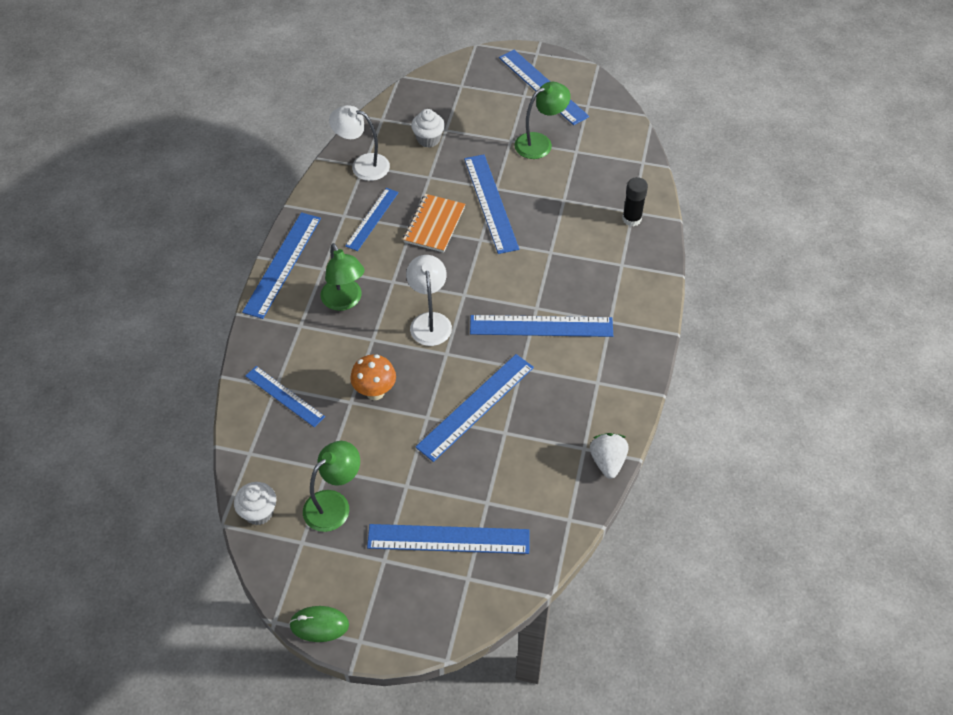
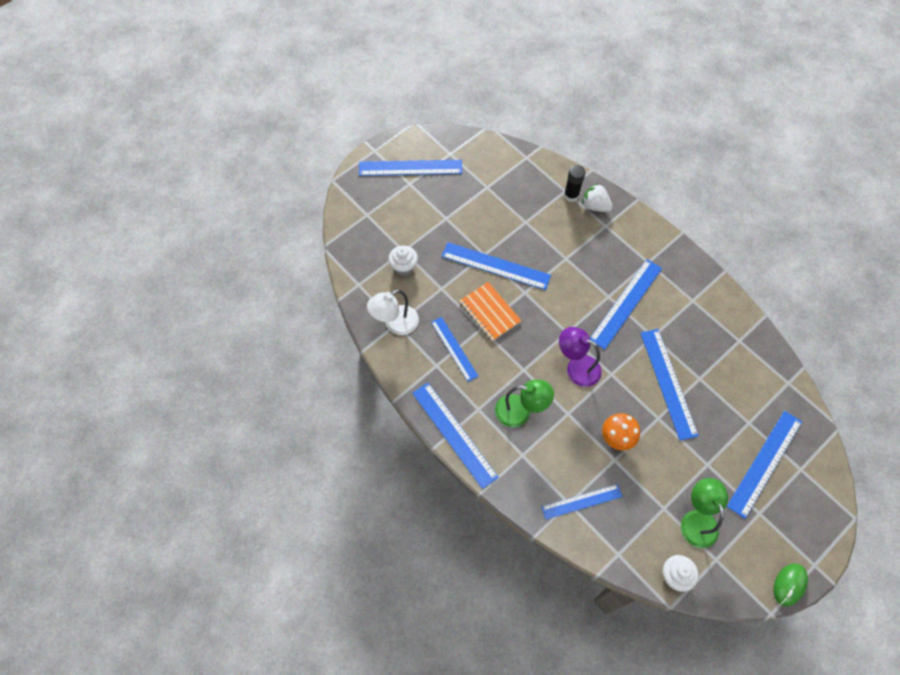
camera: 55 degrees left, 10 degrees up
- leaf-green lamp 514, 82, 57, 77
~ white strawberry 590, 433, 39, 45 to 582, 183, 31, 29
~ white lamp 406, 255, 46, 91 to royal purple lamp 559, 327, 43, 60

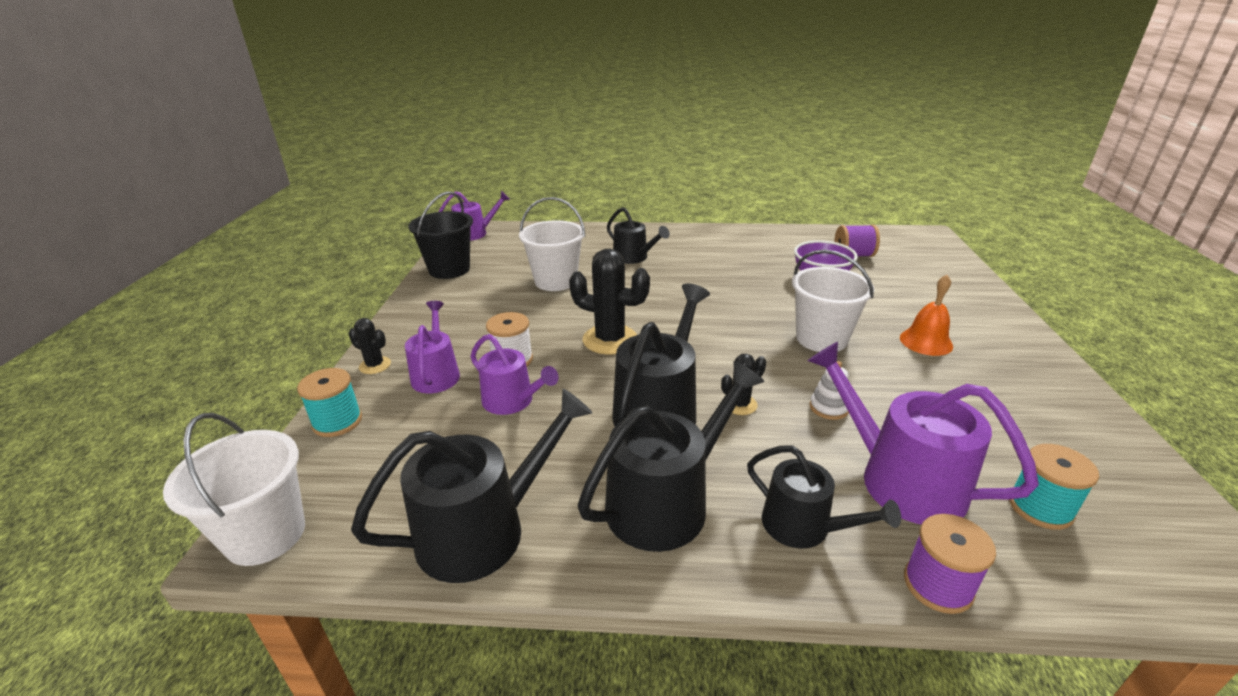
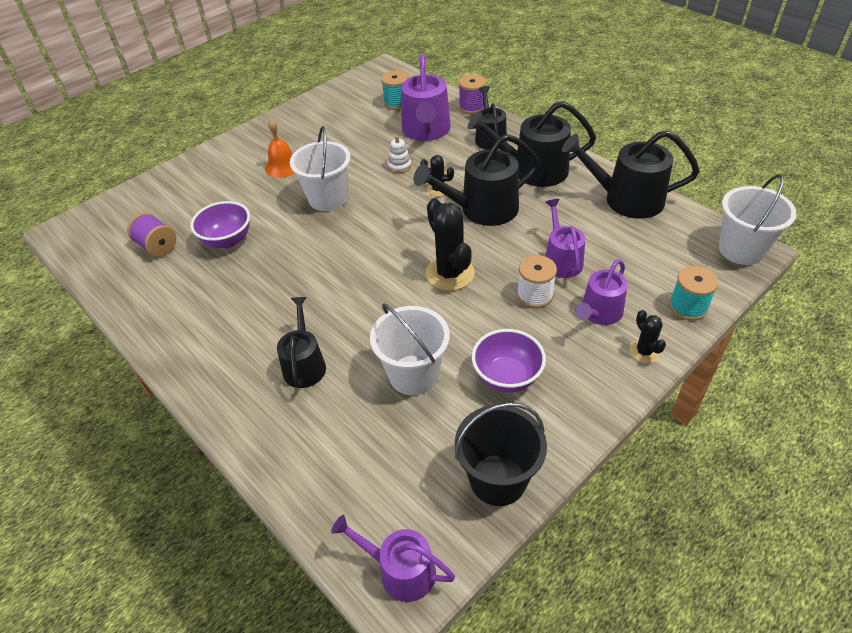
camera: 135 degrees left, 15 degrees up
+ royal purple serving bowl 472, 329, 74, 64

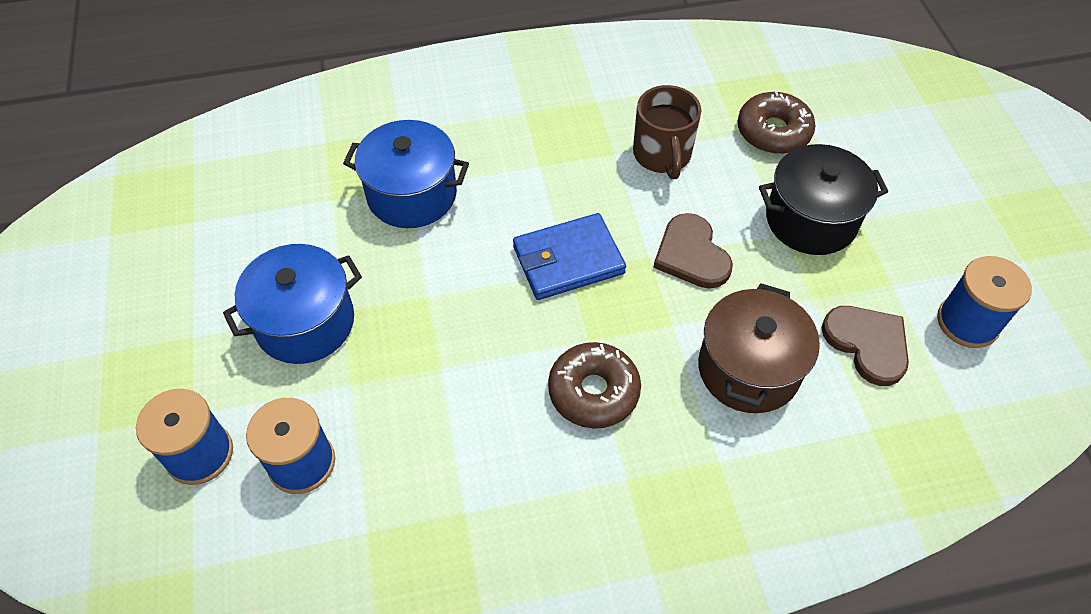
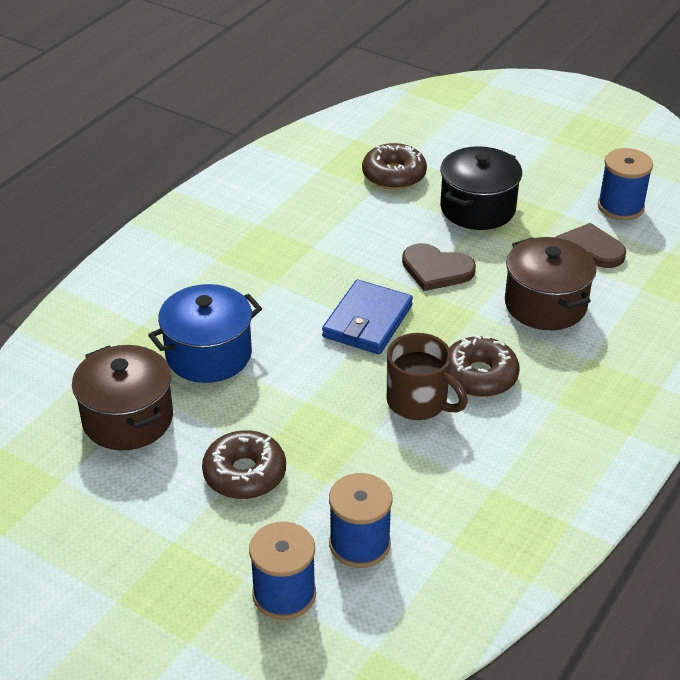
camera: 45 degrees left, 15 degrees down
+ dark brown cooking pot 72, 345, 101, 105
~ dark brown tea mug 633, 85, 68, 94 to 387, 333, 81, 87
~ blue cooking pot 223, 244, 139, 120 to dark brown doughnut 202, 430, 84, 69

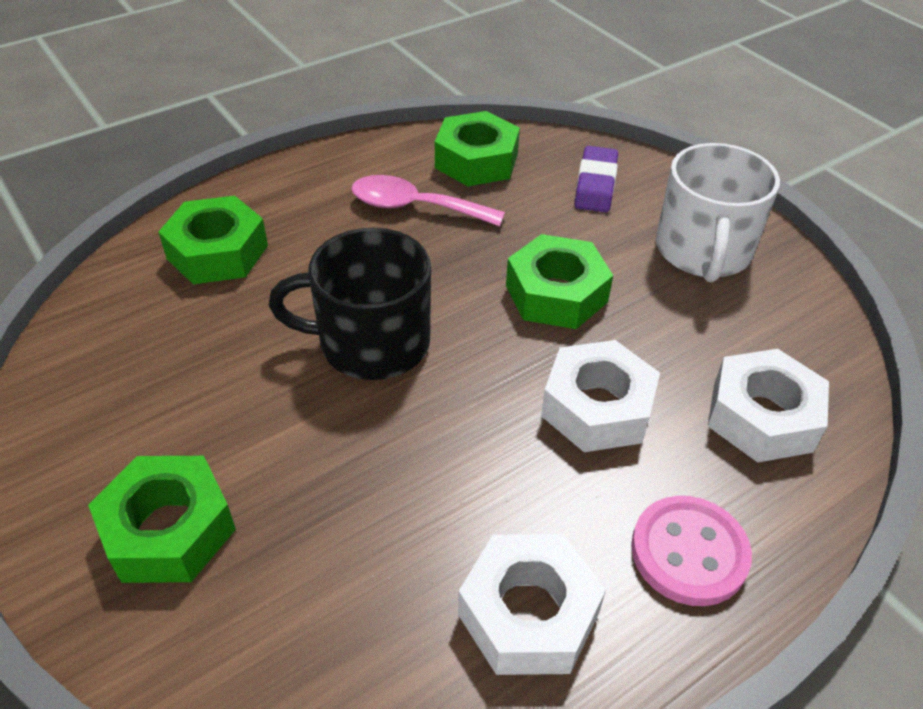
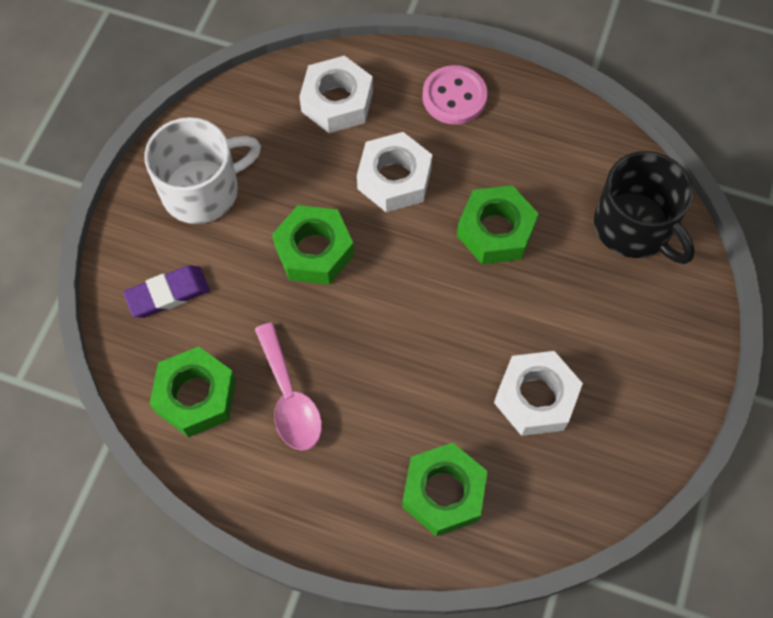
camera: 125 degrees left, 20 degrees up
~ leaf-green hexagon nut 88, 456, 148, 127 to 457, 185, 82, 79
~ jet-black tea mug 268, 228, 163, 152 to 594, 151, 101, 113
~ white hexagon nut 458, 534, 148, 141 to 494, 351, 89, 85

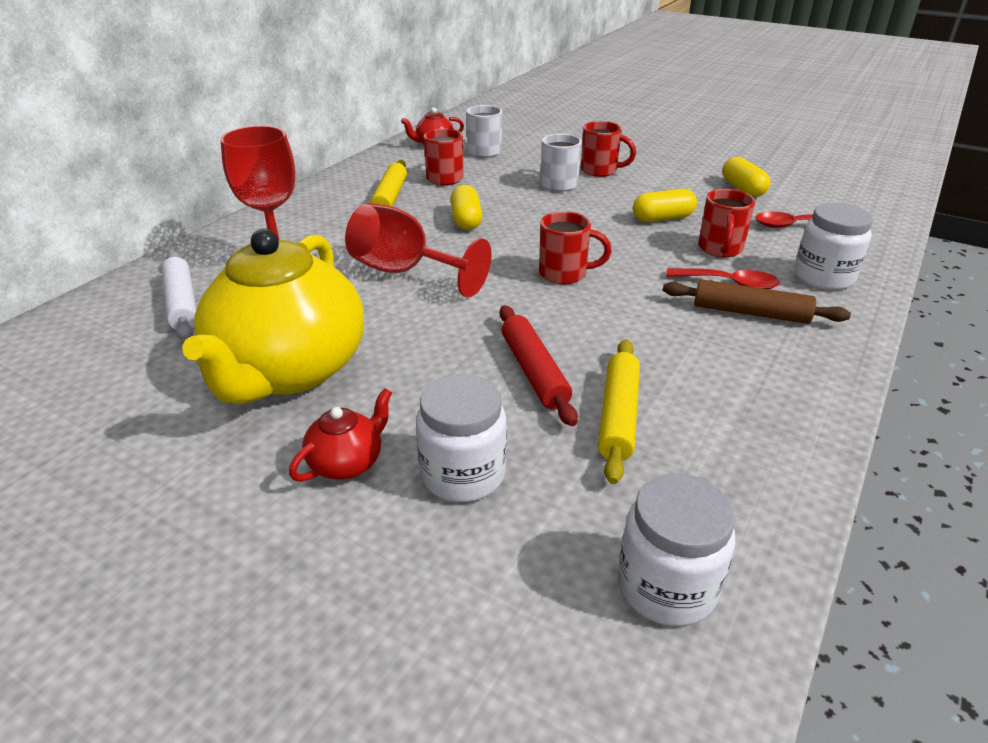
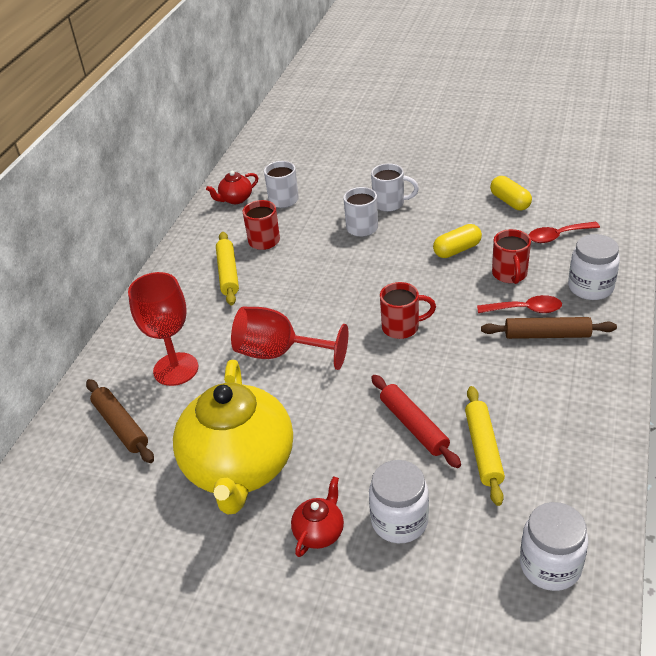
camera: 10 degrees left, 5 degrees up
- golden capsule 451, 185, 32, 45
~ white rolling pin 161, 251, 36, 90 to dark brown rolling pin 86, 379, 68, 84
~ scarlet tea mug 581, 121, 55, 56 to white tea mug 371, 163, 48, 49

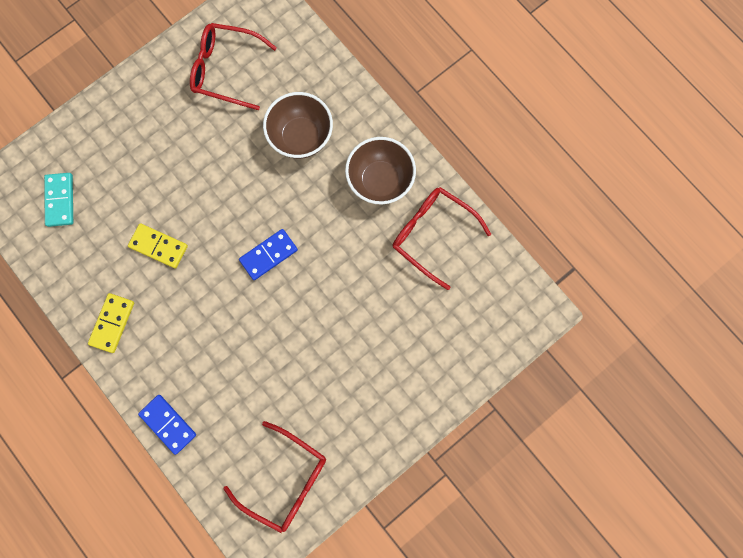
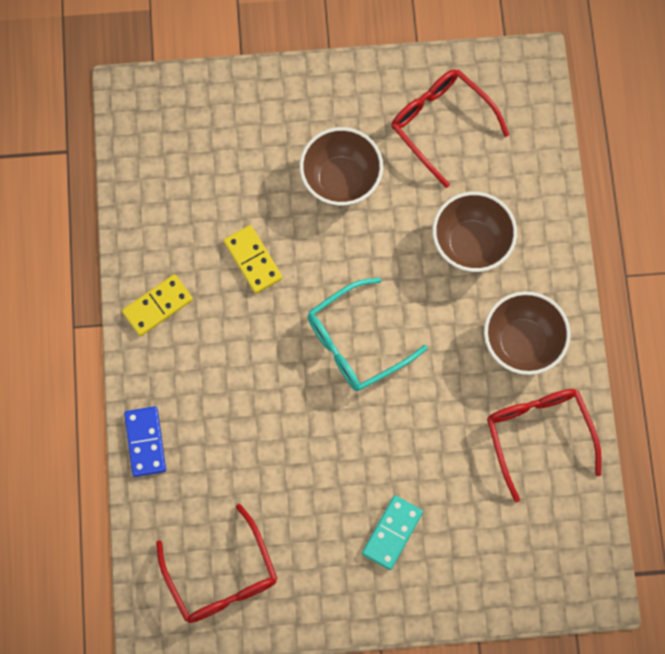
camera: 35 degrees right, 5 degrees down
+ dark brown serving bowl 300, 127, 83, 79
~ turquoise domino tile 44, 173, 29, 54 to 362, 495, 61, 75
~ blue domino tile 239, 229, 59, 51 to turquoise eyeglasses 308, 278, 120, 113

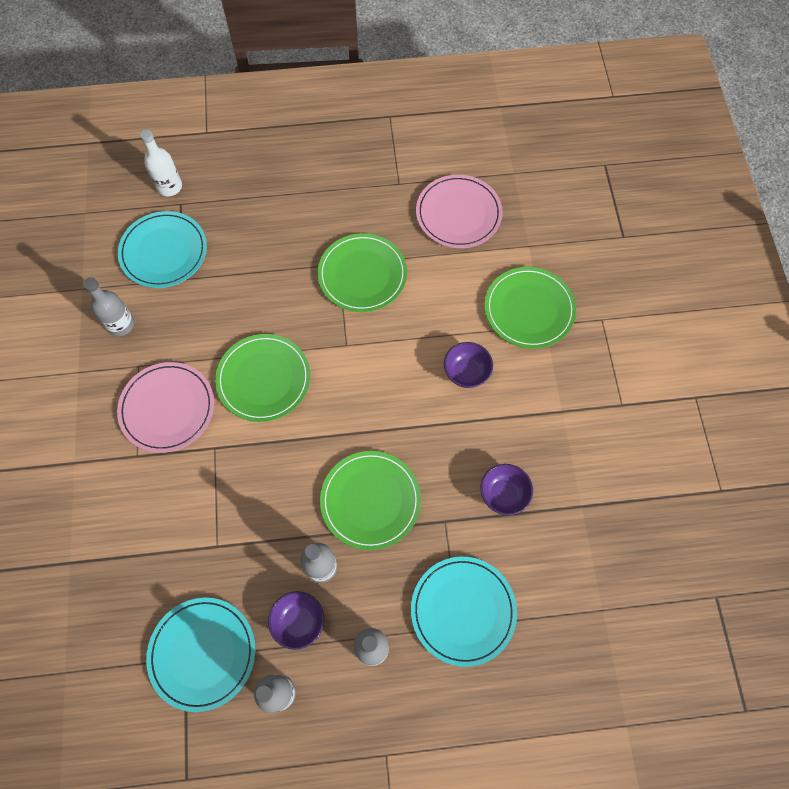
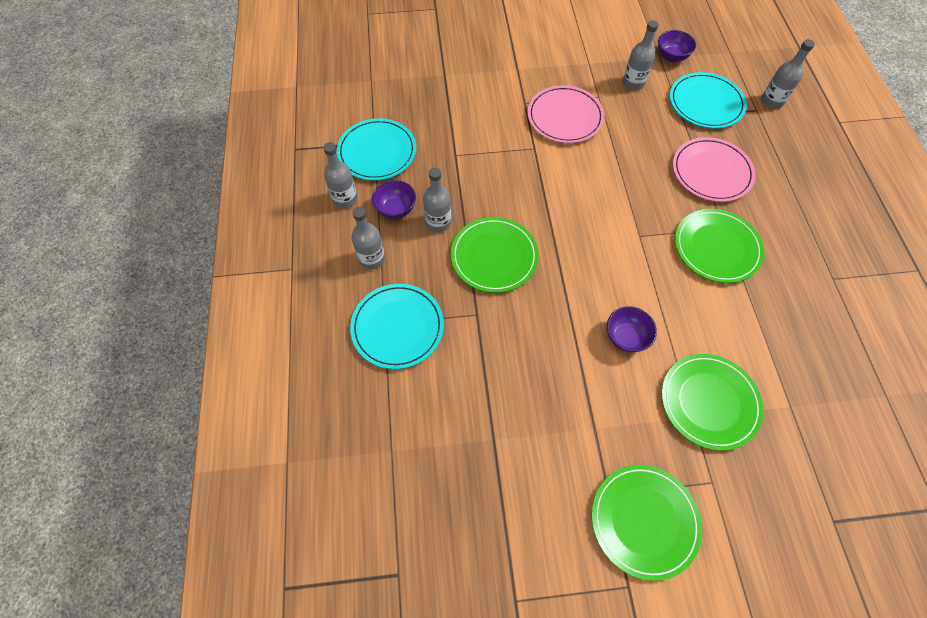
camera: 90 degrees right, 5 degrees down
~ leaf-green dinner plate 215, 334, 95, 88 to 592, 465, 110, 116
~ rosy dinner plate 416, 175, 87, 73 to 673, 137, 83, 65
~ royal purple serving bowl 480, 464, 53, 51 to 658, 30, 38, 32
~ white drink bottle 140, 129, 42, 67 to grey drink bottle 761, 39, 54, 70

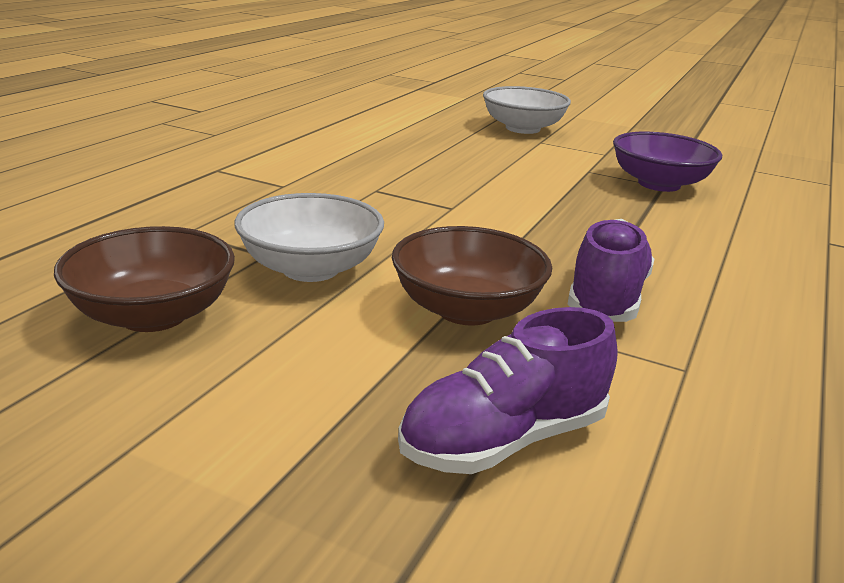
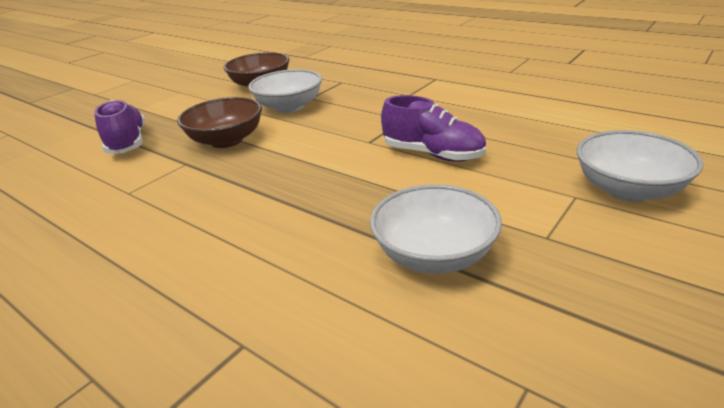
camera: 105 degrees right, 5 degrees up
~ royal purple lace-up shoe 568, 219, 86, 103 to 381, 95, 105, 67
~ royal purple serving bowl 613, 132, 109, 60 to white serving bowl 370, 184, 132, 90

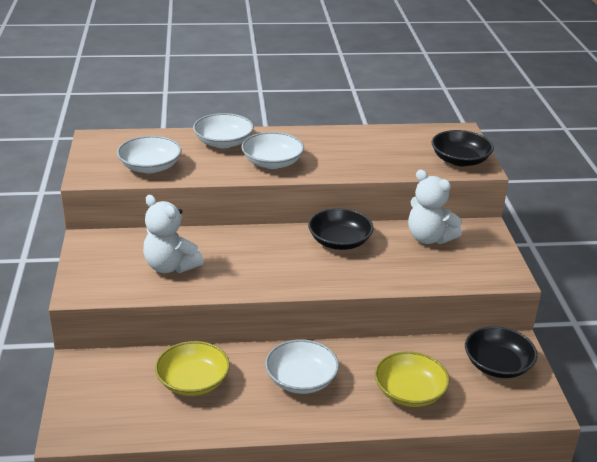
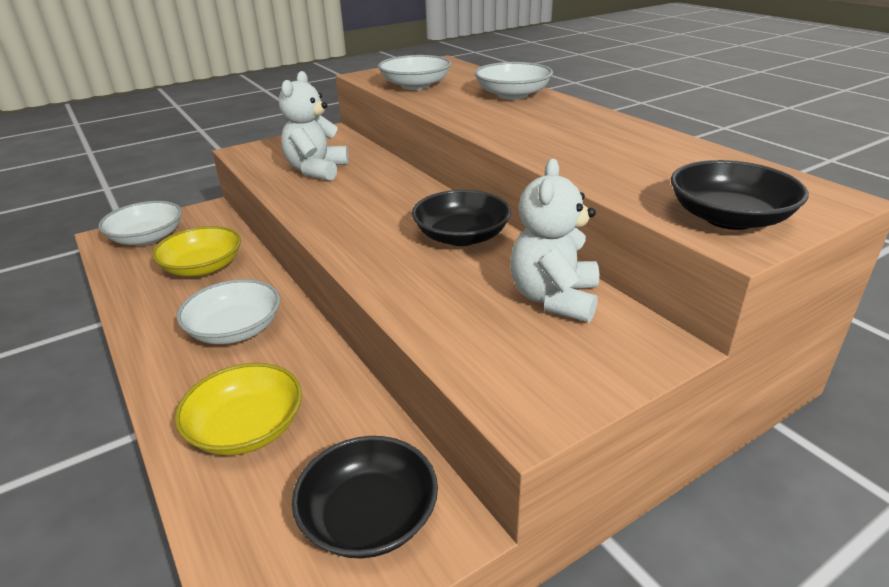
camera: 65 degrees right, 0 degrees up
~ white serving bowl 241, 132, 63, 37 to 98, 201, 84, 44

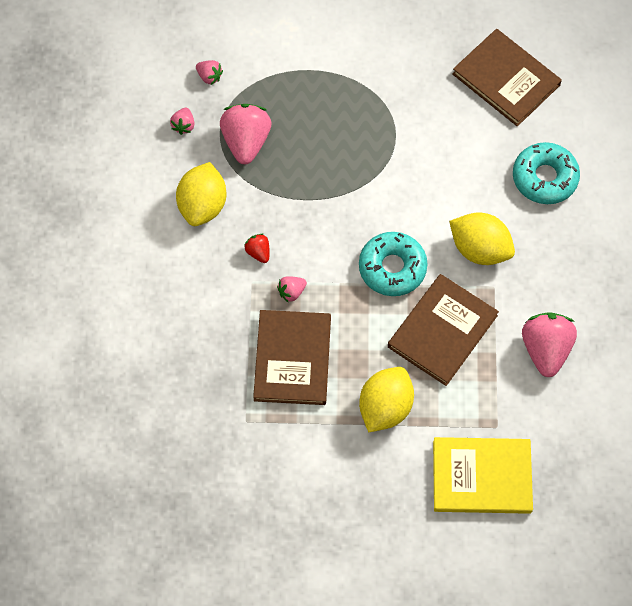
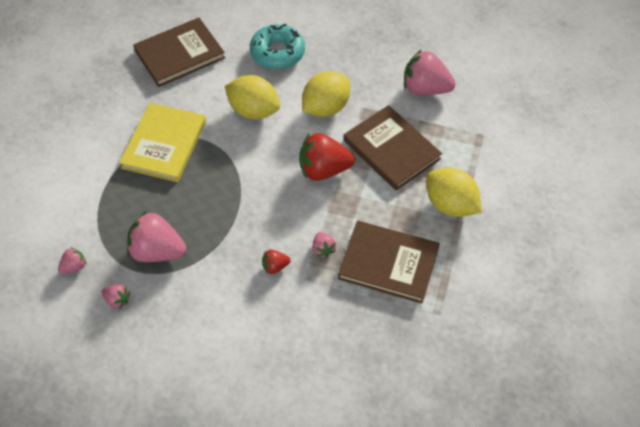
camera: 75 degrees left, 10 degrees down
~ golden toy lemon 176, 162, 50, 64 to 225, 75, 55, 45
~ golden hardcover 433, 437, 100, 77 to 119, 103, 87, 79
~ turquoise doughnut 359, 232, 69, 64 to scarlet strawberry 299, 133, 56, 48

